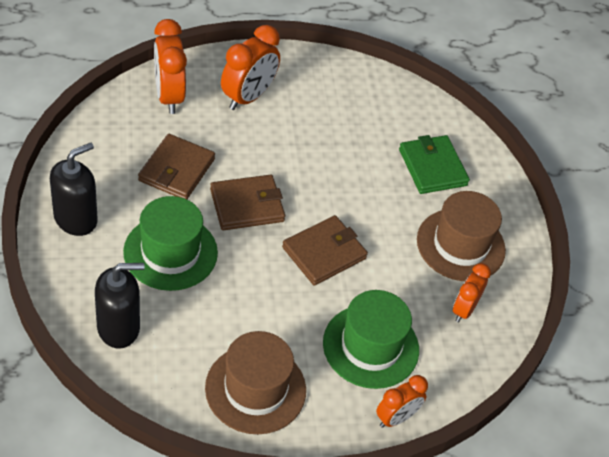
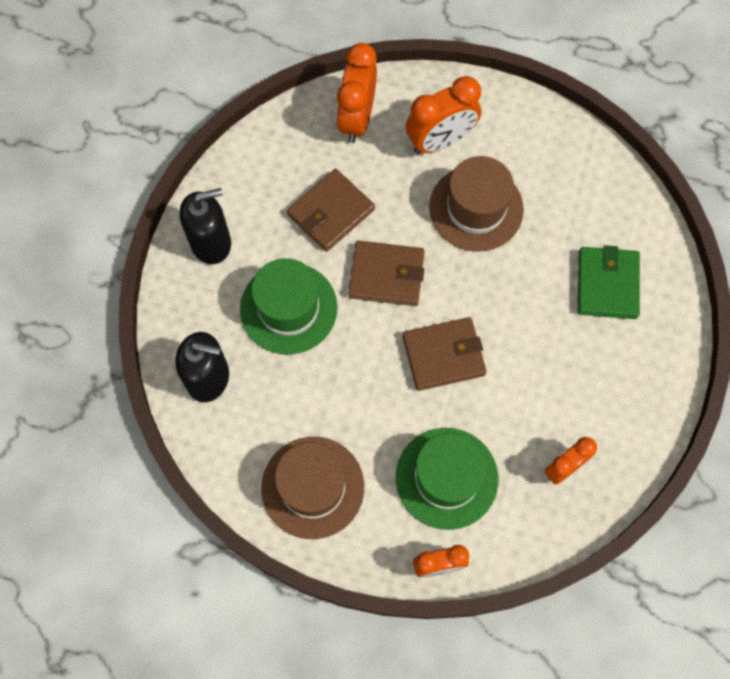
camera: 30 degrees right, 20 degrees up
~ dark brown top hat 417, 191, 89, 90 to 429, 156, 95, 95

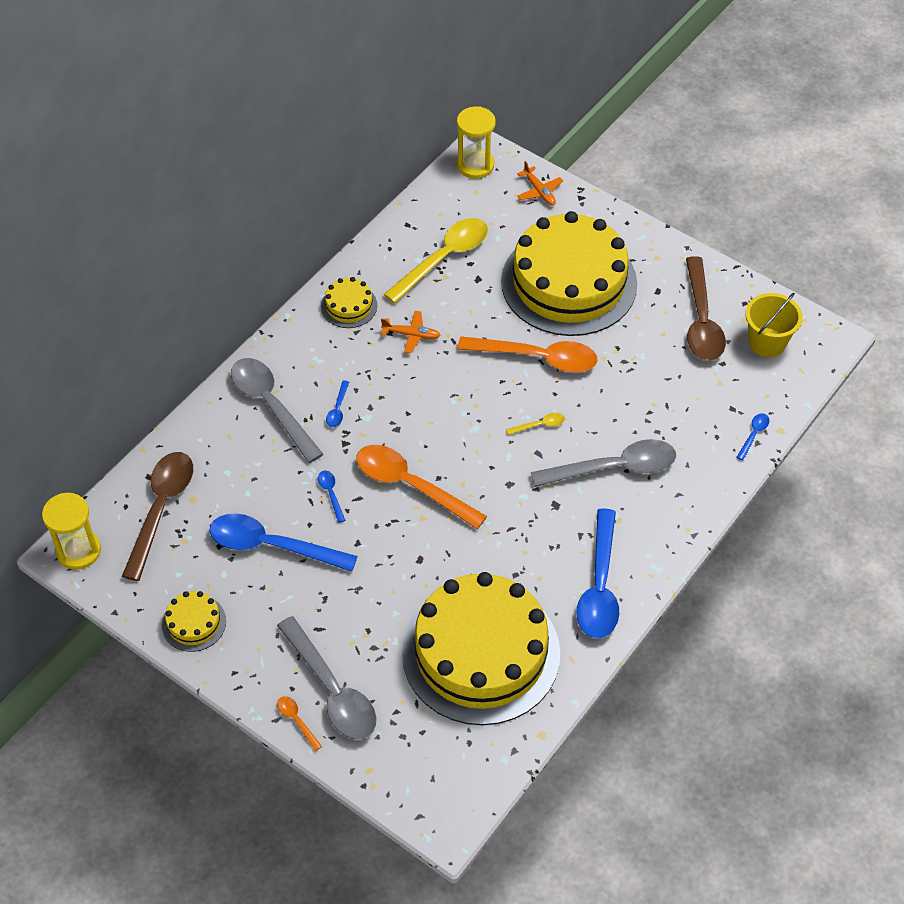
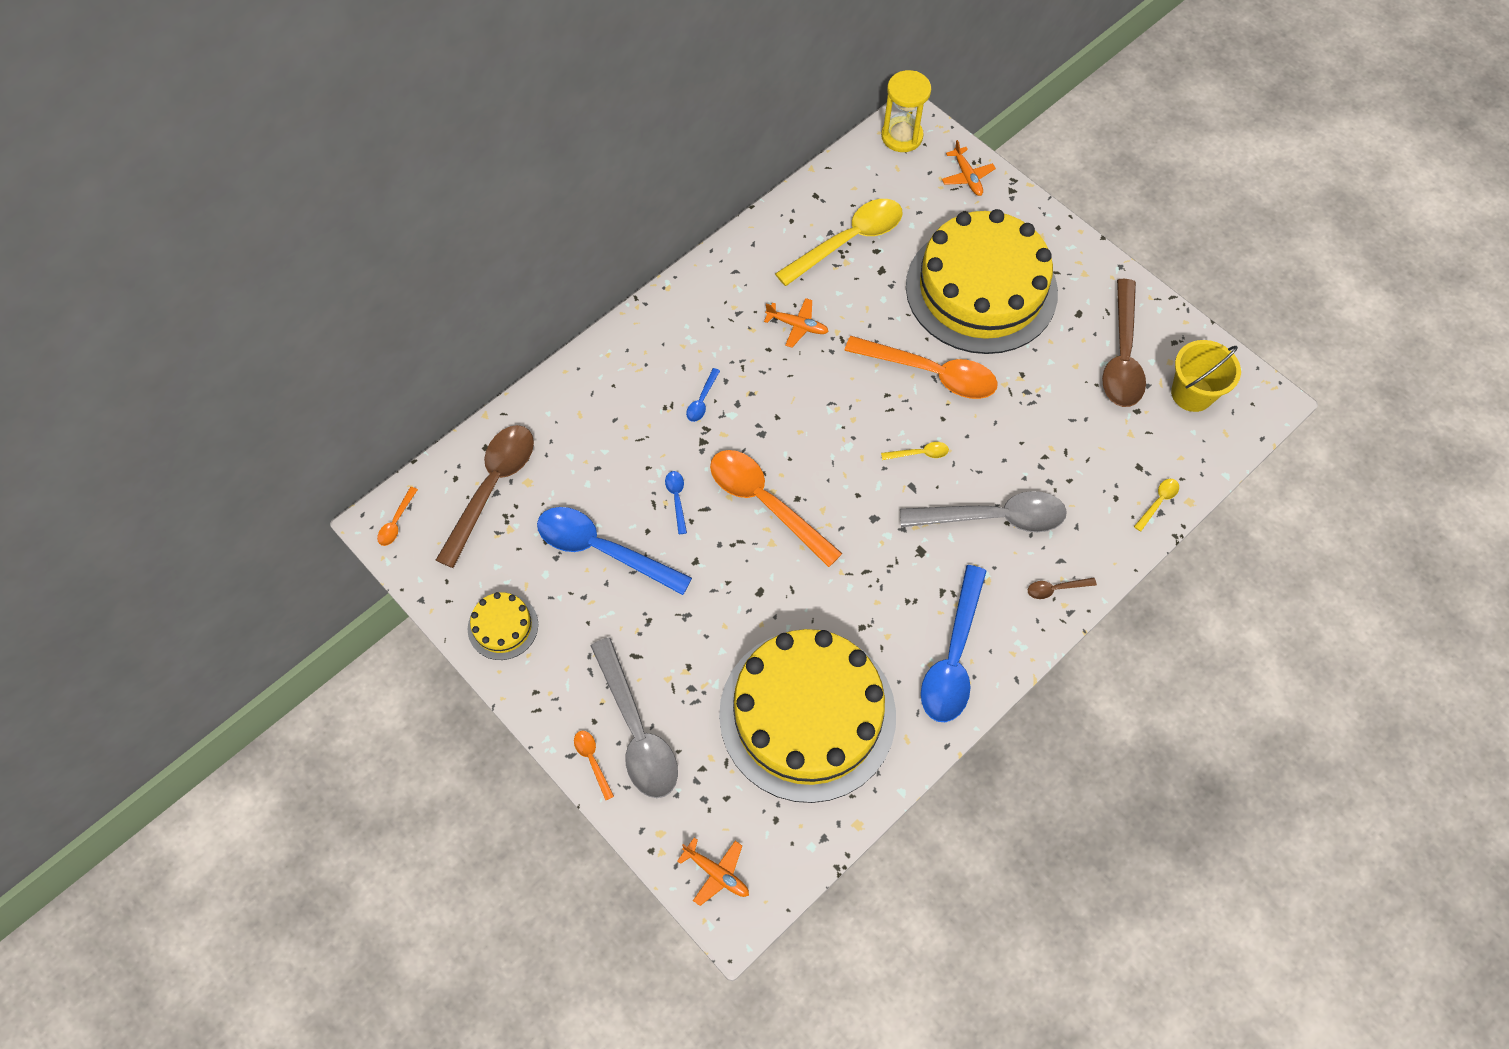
camera: 10 degrees right, 10 degrees up
- grey teaspoon 231, 358, 92, 105
- golden cake 321, 277, 56, 51
+ orange-coloured toy plane 677, 838, 72, 68
+ dark brown teaspoon 1028, 578, 69, 21
~ golden sandglass 42, 493, 59, 77 to orange-coloured teaspoon 377, 487, 41, 59
~ blue teaspoon 736, 413, 33, 47 to golden teaspoon 1134, 479, 45, 52

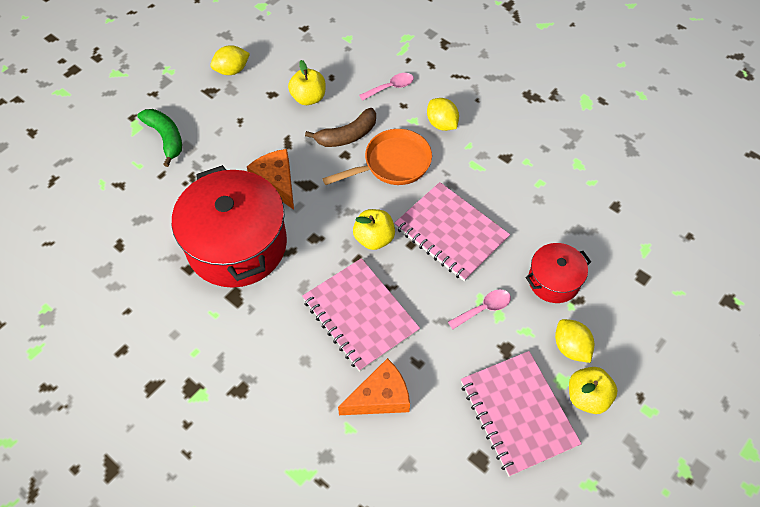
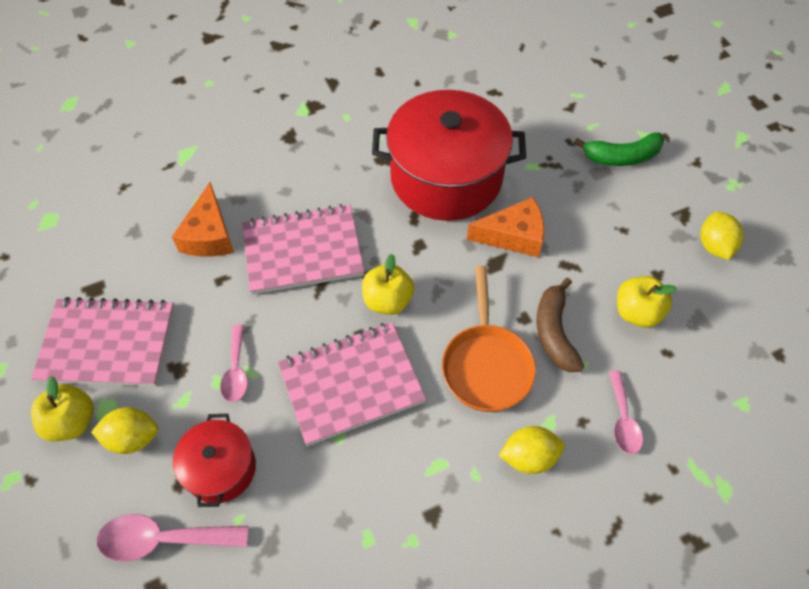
camera: 115 degrees right, 0 degrees up
+ rosy teaspoon 96, 514, 153, 48

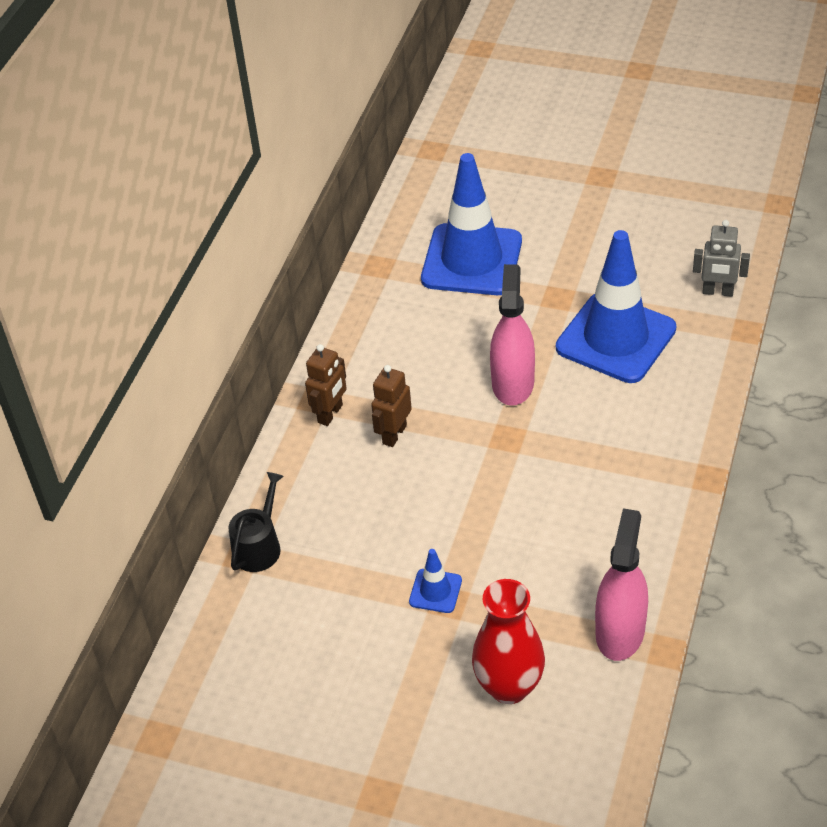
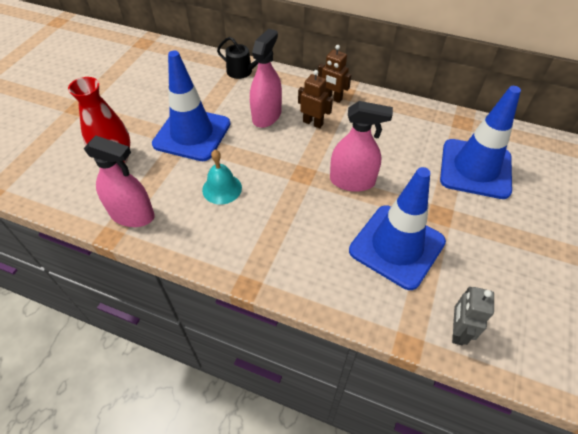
camera: 90 degrees right, 5 degrees up
+ turquoise bell 202, 150, 40, 54
+ rosy spray cleaner 250, 29, 32, 99
~ blue road cone 409, 549, 53, 64 = 152, 50, 78, 111 x2.35

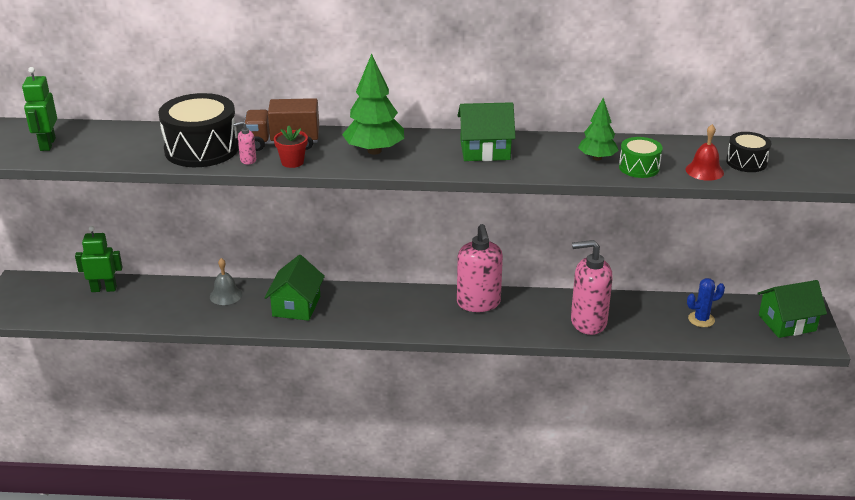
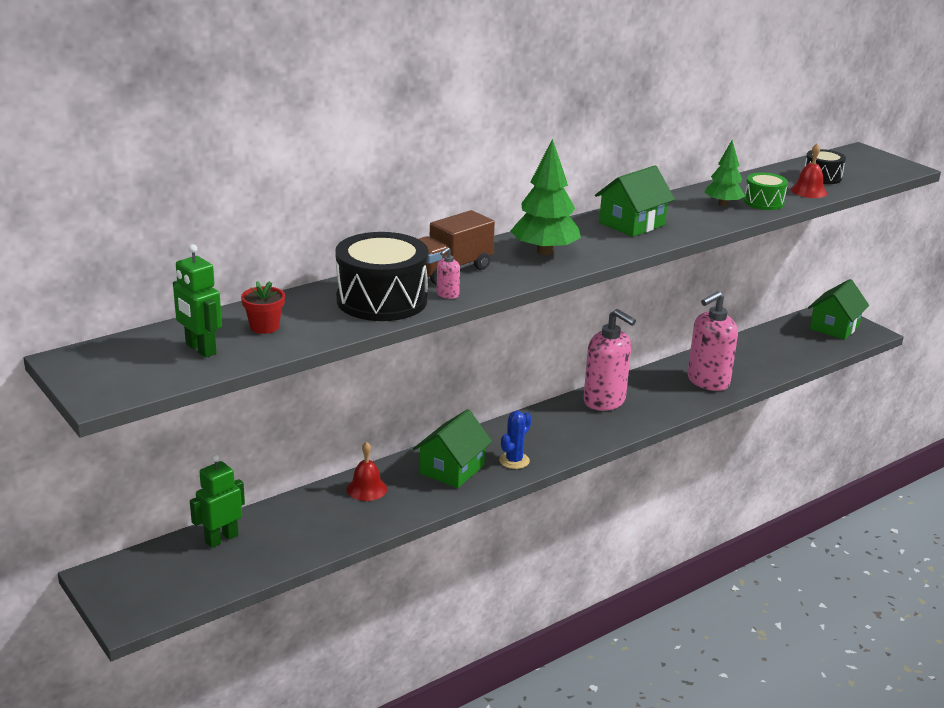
camera: 40 degrees left, 5 degrees down
~ scarlet potted plant 274, 125, 34, 43 to 241, 281, 44, 53
~ blue saguaro cactus 687, 278, 38, 49 to 499, 411, 32, 58
~ grey bell 210, 258, 32, 47 to scarlet bell 346, 441, 41, 60
~ leaf-green cottage 264, 255, 61, 66 = 413, 409, 79, 79 60 degrees clockwise

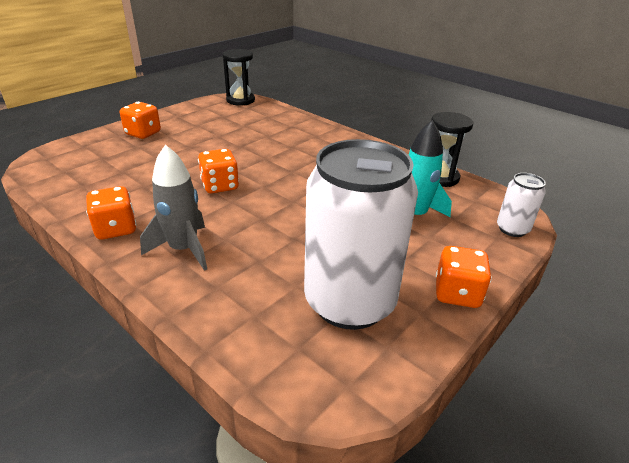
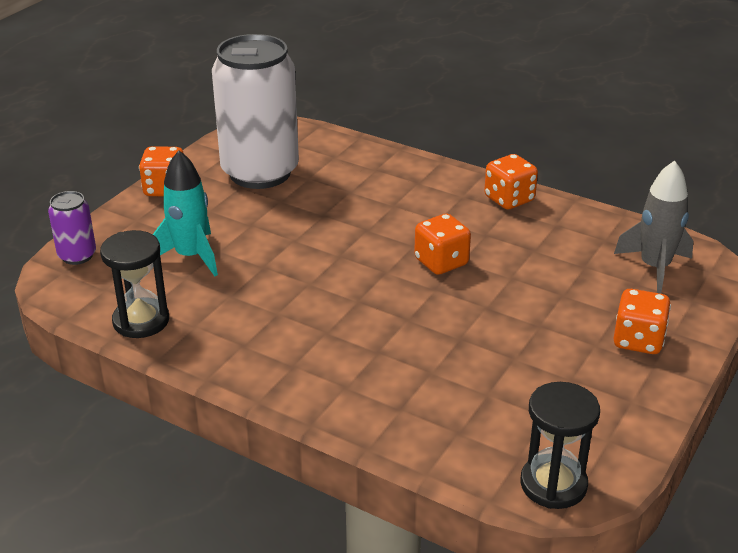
camera: 170 degrees right, 0 degrees up
~ grey rocket 140, 145, 67, 126 to 614, 161, 79, 133
~ white soda can 497, 173, 49, 64 to royal purple soda can 48, 191, 48, 74

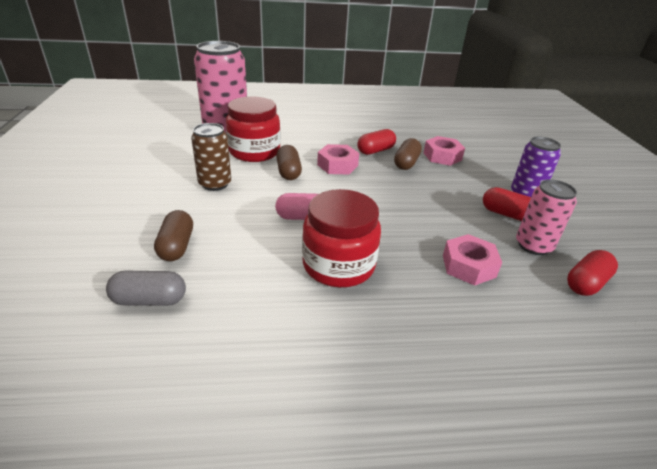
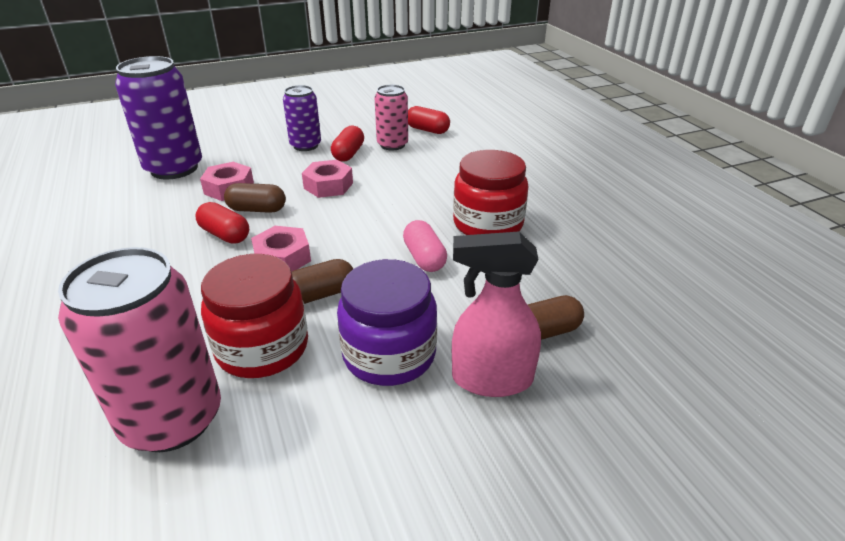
camera: 105 degrees left, 0 degrees up
- grey capsule 106, 271, 80, 35
+ royal purple soda can 115, 56, 87, 123
+ rosy spray cleaner 452, 231, 89, 166
~ rosy hexagon nut 443, 234, 59, 52 to 302, 160, 51, 38
~ dark brown soda can 191, 123, 40, 68 to royal purple preserve jar 337, 259, 100, 127

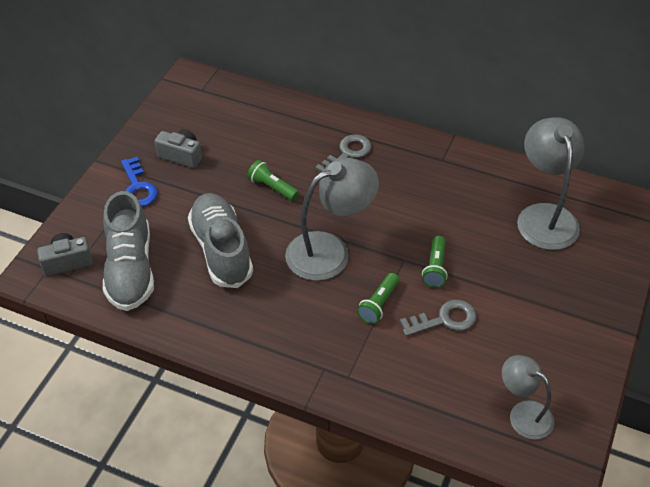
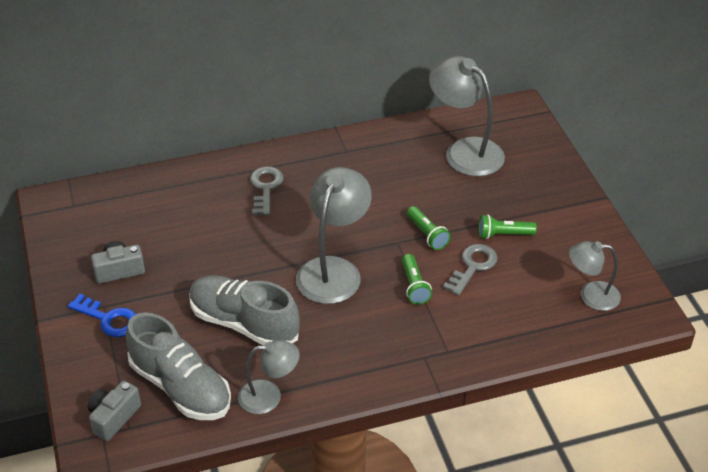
camera: 40 degrees left, 5 degrees down
+ grey lamp 238, 340, 61, 74
~ leaf-green torch 247, 160, 52, 41 to 479, 214, 58, 25

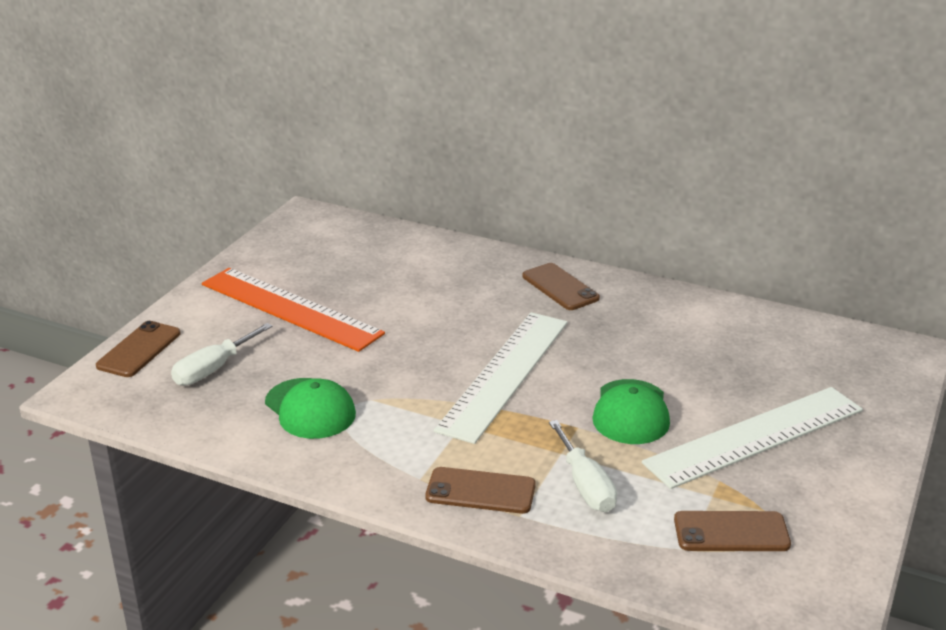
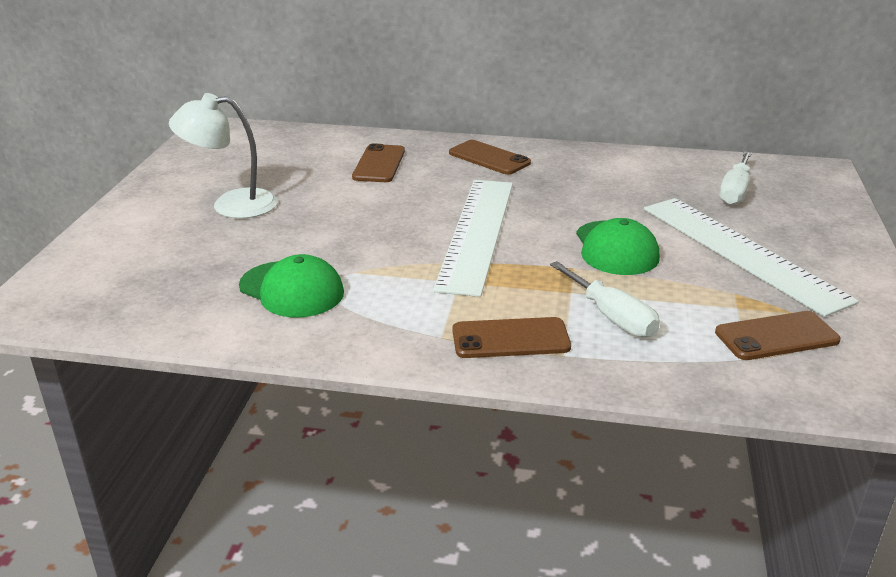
camera: 15 degrees left, 0 degrees up
~ dark brown smartphone 96, 321, 85, 56 to 352, 143, 53, 39
~ white screwdriver 171, 323, 102, 63 to 719, 151, 33, 54
~ orange-coloured measuring stick 202, 268, 183, 84 to white lamp 169, 93, 109, 126
~ white measuring stick 642, 387, 221, 102 = 644, 198, 215, 119 75 degrees counterclockwise

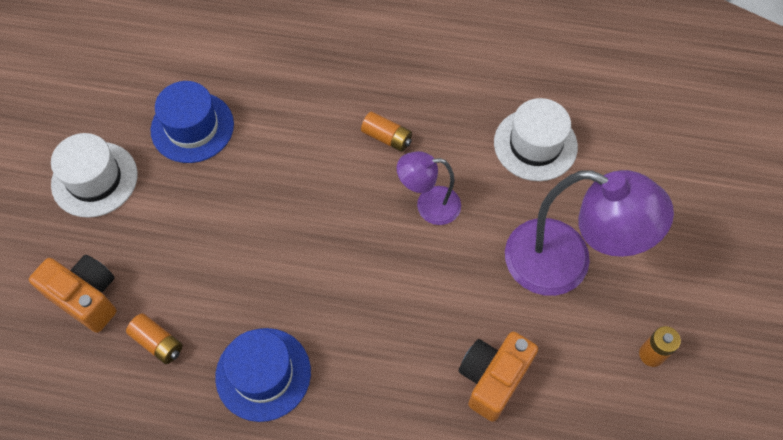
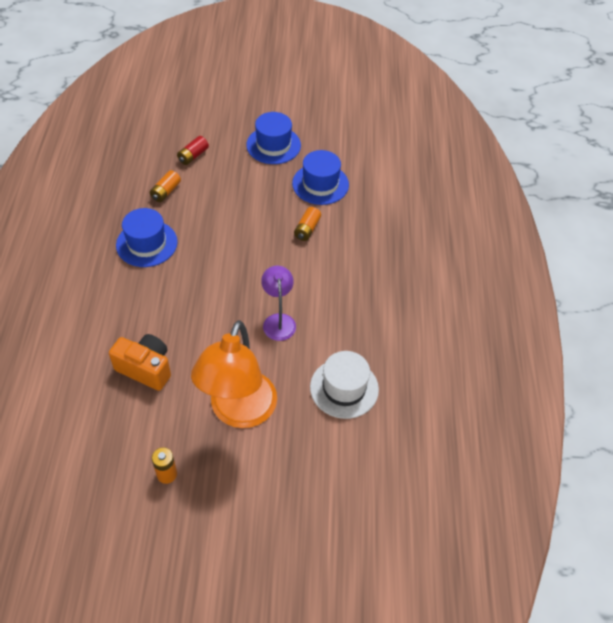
camera: 80 degrees right, 10 degrees down
~ orange-coloured AA battery 361, 112, 51, 40 to 294, 207, 27, 34
~ orange-coloured camera 29, 255, 88, 78 to scarlet AA battery 177, 136, 32, 29
~ white top hat 51, 133, 87, 85 to blue top hat 246, 112, 55, 52
~ royal purple lamp 505, 170, 169, 126 to orange-coloured lamp 191, 320, 86, 108

